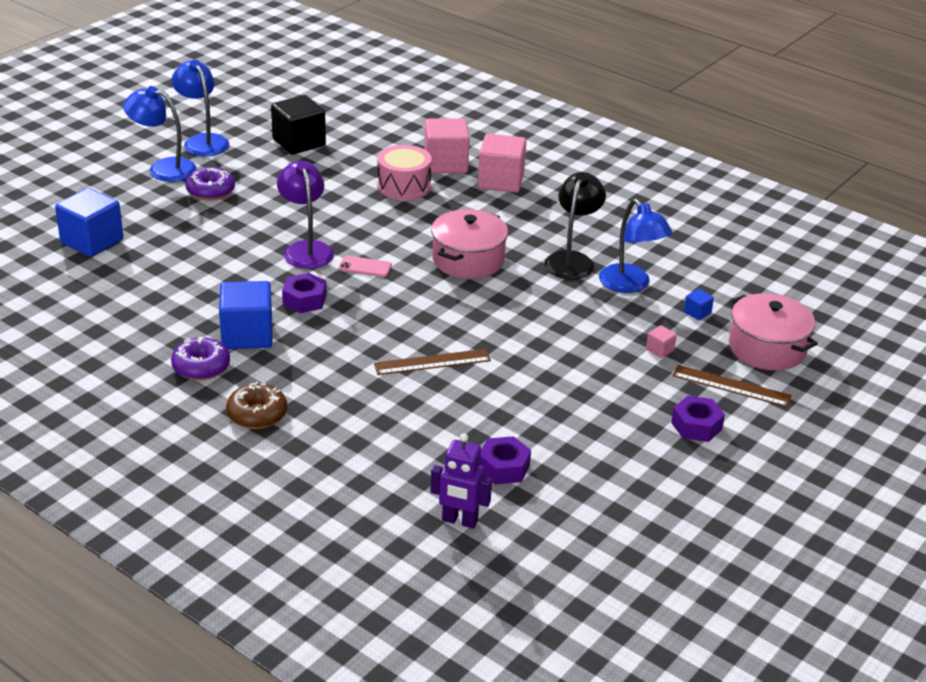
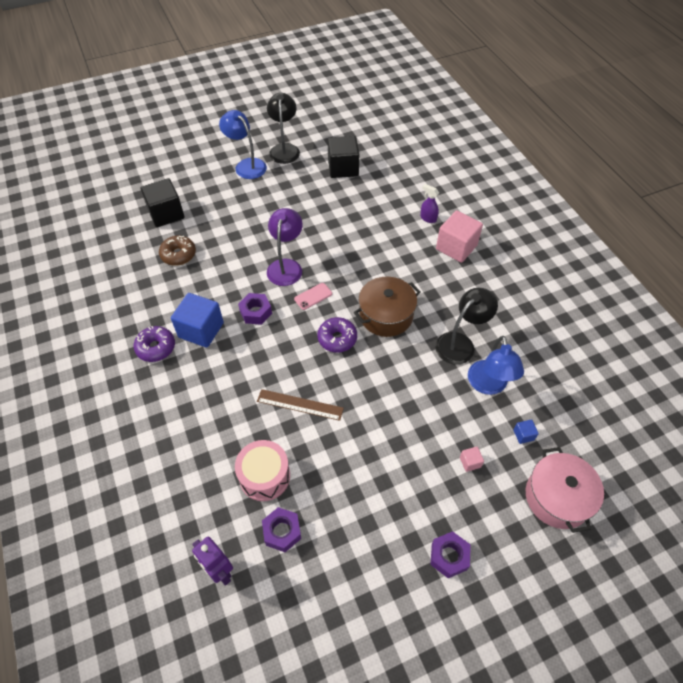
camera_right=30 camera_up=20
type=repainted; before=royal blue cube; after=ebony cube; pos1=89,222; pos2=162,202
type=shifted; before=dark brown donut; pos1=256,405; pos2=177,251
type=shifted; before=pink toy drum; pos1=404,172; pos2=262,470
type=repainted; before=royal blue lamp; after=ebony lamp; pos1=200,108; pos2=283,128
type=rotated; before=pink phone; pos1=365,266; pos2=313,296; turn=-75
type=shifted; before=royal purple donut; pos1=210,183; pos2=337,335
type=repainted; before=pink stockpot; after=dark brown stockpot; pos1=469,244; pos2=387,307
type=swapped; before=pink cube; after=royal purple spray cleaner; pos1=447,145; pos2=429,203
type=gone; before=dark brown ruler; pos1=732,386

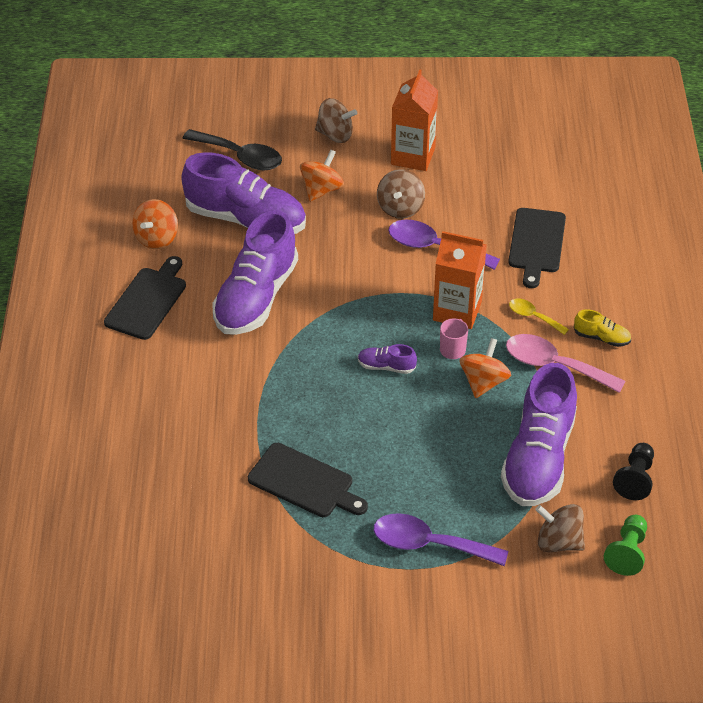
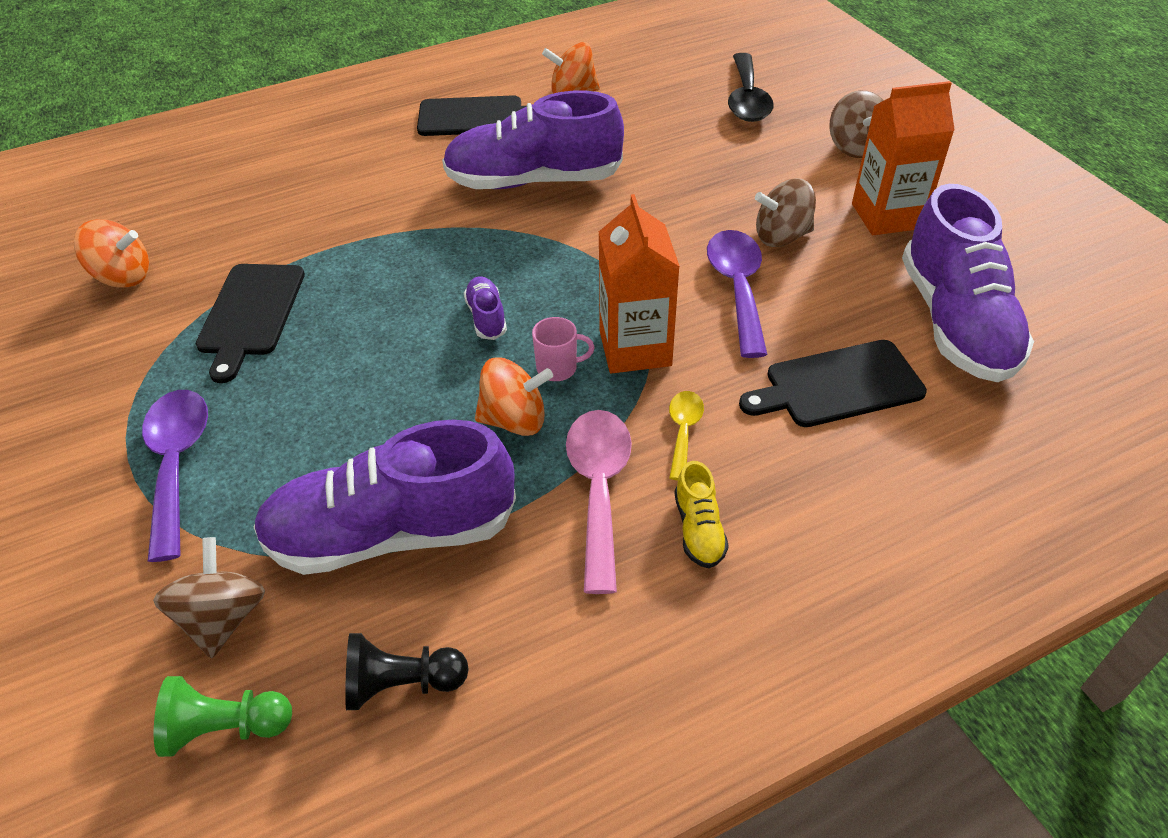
camera_right=65 camera_up=0
type=shifted; before=bright orange toy top; pos1=322,176; pos2=111,253
type=shifted; before=royal purple lace-up shoe; pos1=243,193; pos2=968,283

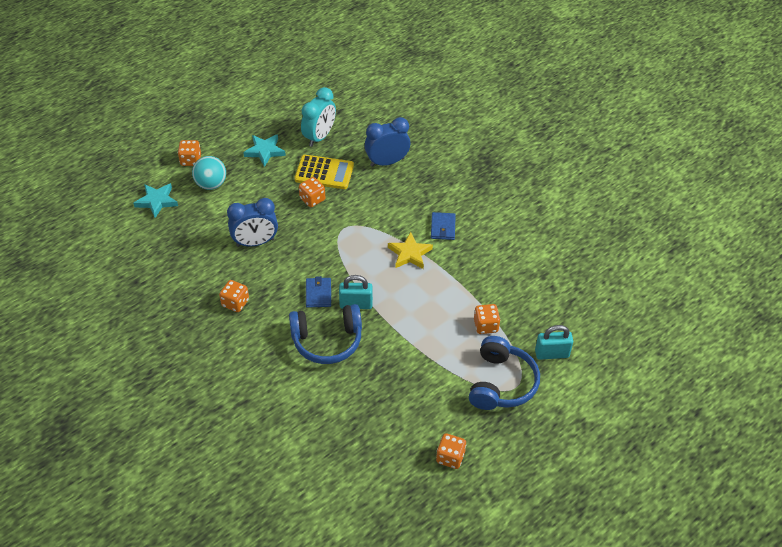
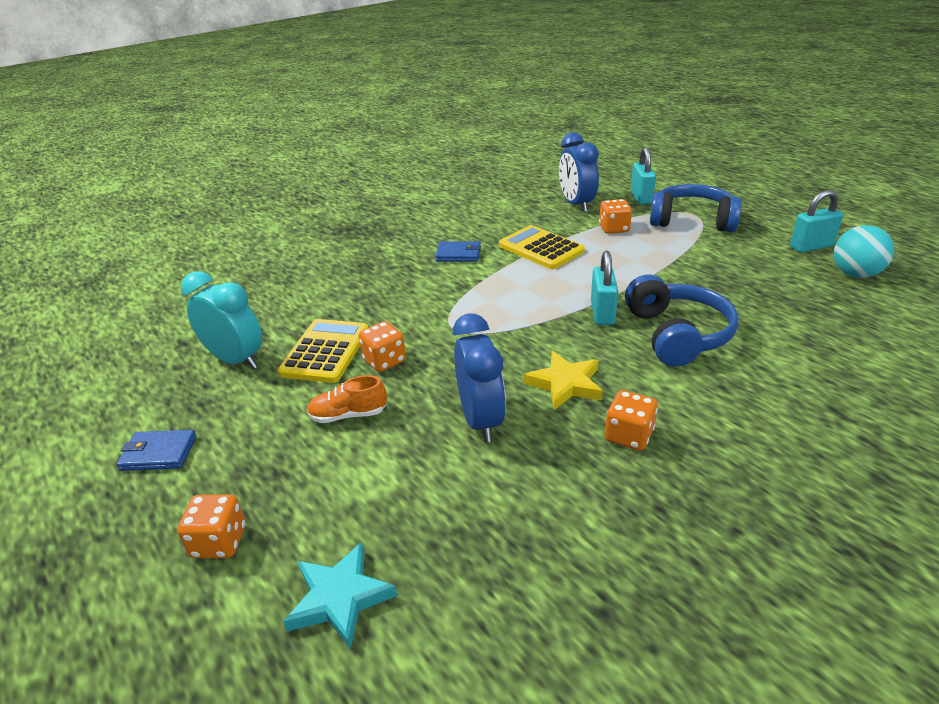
camera_right=-85 camera_up=-15
type=shifted; before=royal blue card wallet; pos1=318,292; pos2=156,450
type=new; after=bright orange lace-up shoe; pos2=347,399
type=new; after=golden pocket calculator; pos2=542,247
type=shifted; before=golden five-pointed star; pos1=410,250; pos2=563,380
type=shifted; before=royal blue clock; pos1=388,142; pos2=579,172
type=swapped; before=bright orange die; after=teal padlock; pos1=451,451; pos2=816,221
type=shifted; before=teal sphere; pos1=209,173; pos2=863,251
type=gone; before=teal five-pointed star; pos1=264,150

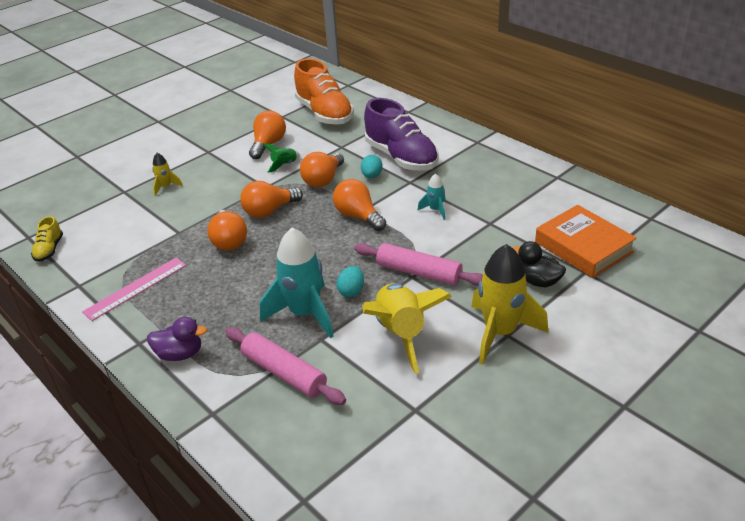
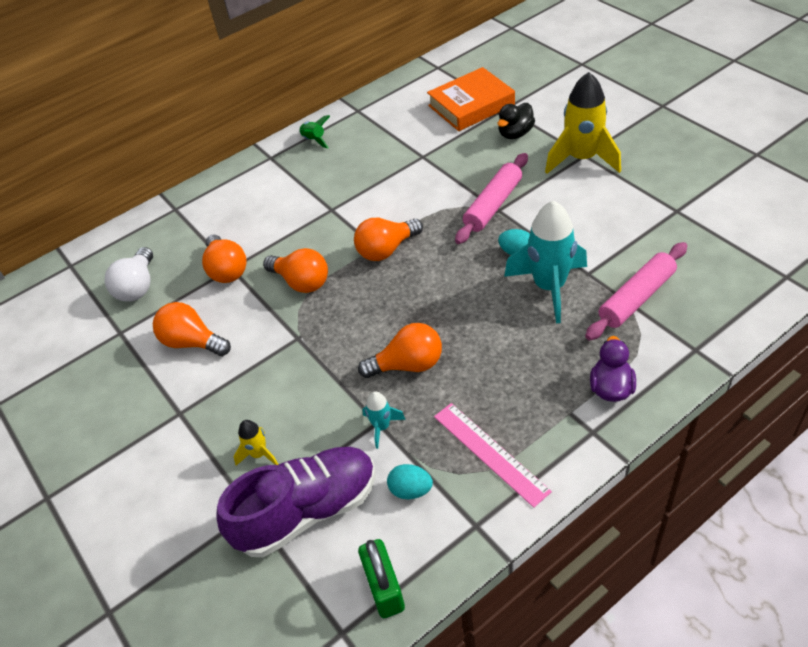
camera_right=-80 camera_up=10
type=swapped; before=bright orange lace-up shoe; after=white bulb; pos1=324,92; pos2=129,274
type=shifted; before=bright orange bulb; pos1=271,199; pos2=224,258
type=shifted; before=royal purple lace-up shoe; pos1=401,134; pos2=296,502
type=shifted; before=green rocket; pos1=281,158; pos2=314,132
type=swapped; before=golden lace-up shoe; after=green padlock; pos1=47,239; pos2=381,578
type=shifted; before=teal rocket; pos1=431,197; pos2=384,420
type=shifted; before=teal egg shape; pos1=372,166; pos2=410,481
type=gone; before=golden rocket; pos1=407,328

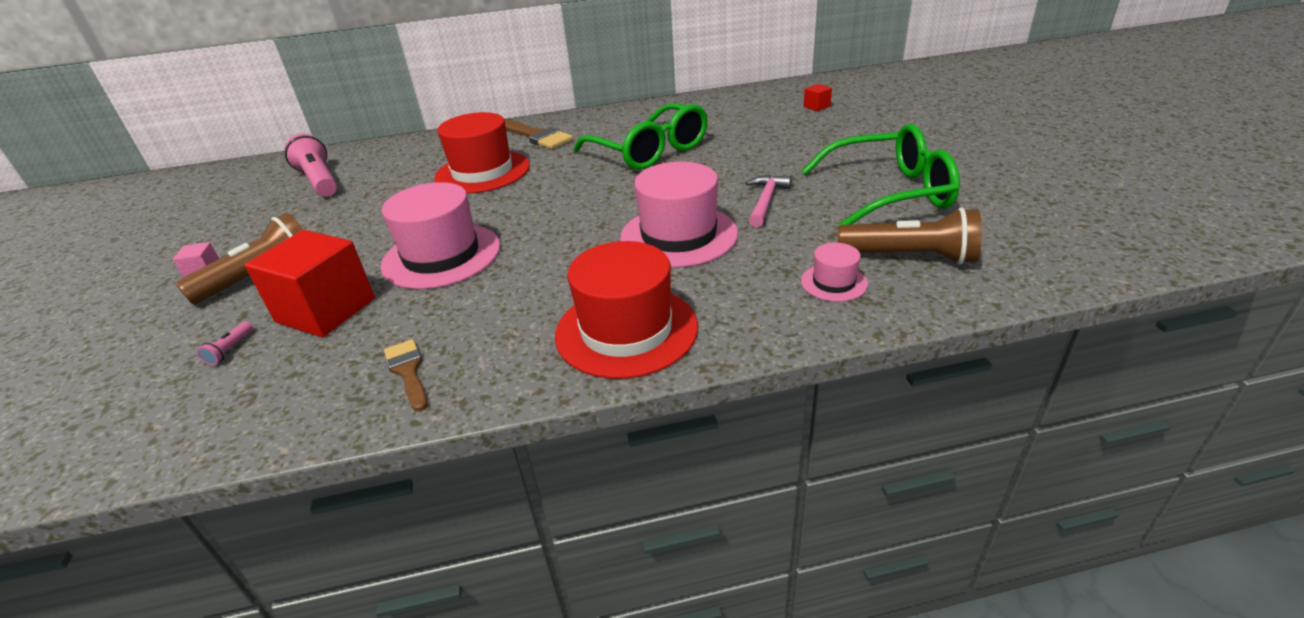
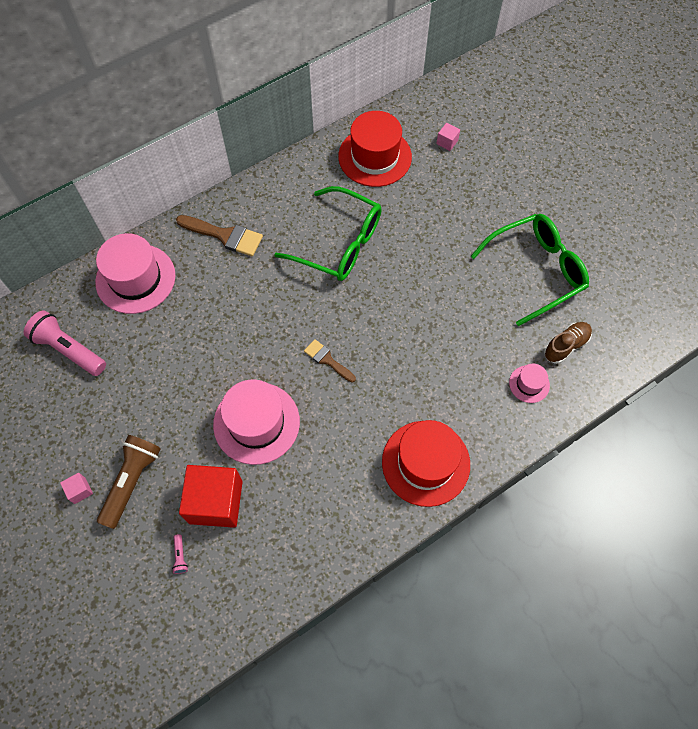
camera_right=-25 camera_up=30
type=shifted; before=pink top hat; pos1=679,215; pos2=135,273
type=shifted; before=dark brown paintbrush; pos1=406,375; pos2=330,361
type=shifted; before=red top hat; pos1=482,153; pos2=375,149
type=repainted; before=red cube; after=pink cube; pos1=818,97; pos2=448,137
type=swapped; before=dark brown pocket torch; after=dark brown lace-up shoe; pos1=910,235; pos2=568,343
type=gone; before=pink carpenter's hammer; pos1=769,201

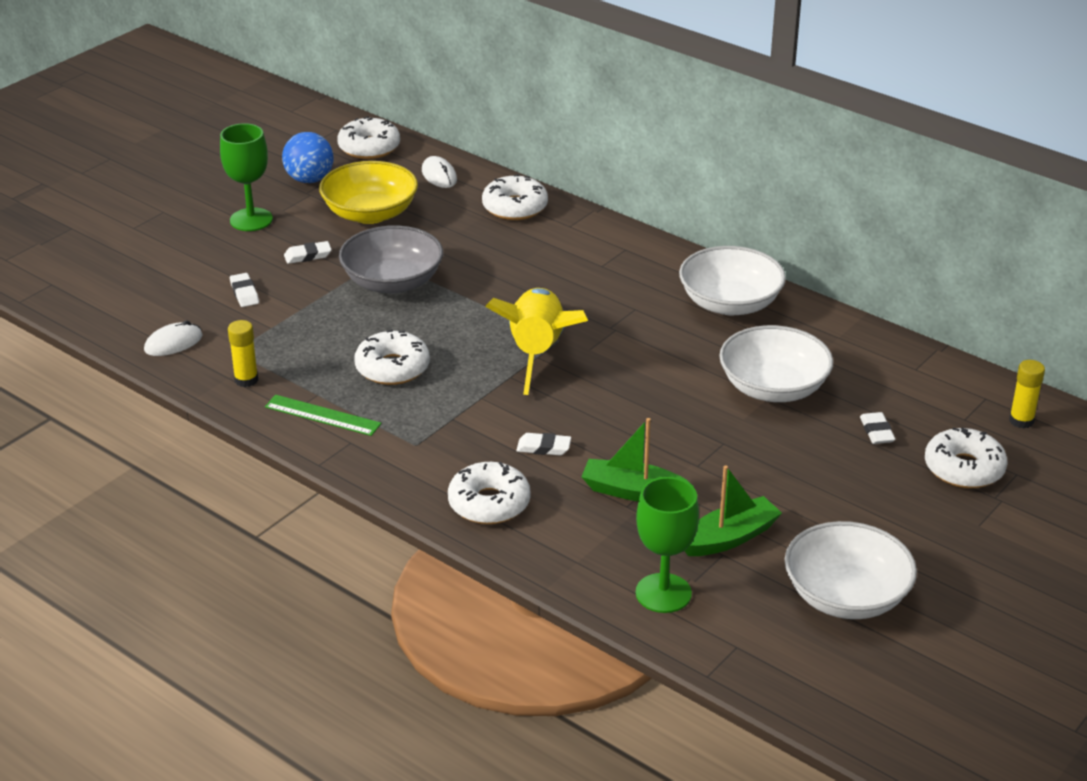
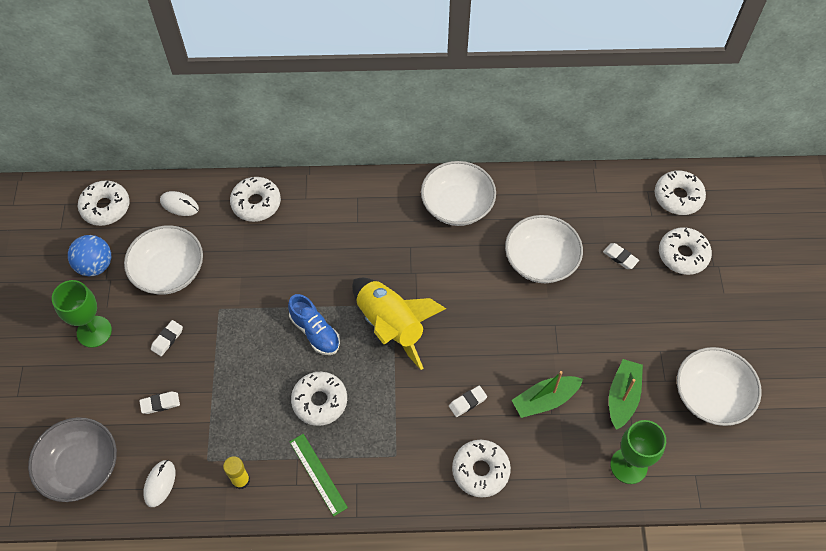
camera_right=-40 camera_up=25
type=shifted; before=gray bowl; pos1=391,259; pos2=72,459
type=repainted; before=golden bowl; after=white bowl; pos1=368,192; pos2=163,260
type=rotated; before=white pencil eraser; pos1=244,290; pos2=159,403; turn=-45
type=new; after=royal blue lace-up shoe; pos2=314,324
type=rotated; before=green ruler; pos1=323,415; pos2=319,475; turn=75
type=swapped; before=golden glue; after=white donut; pos1=1027,394; pos2=680,193

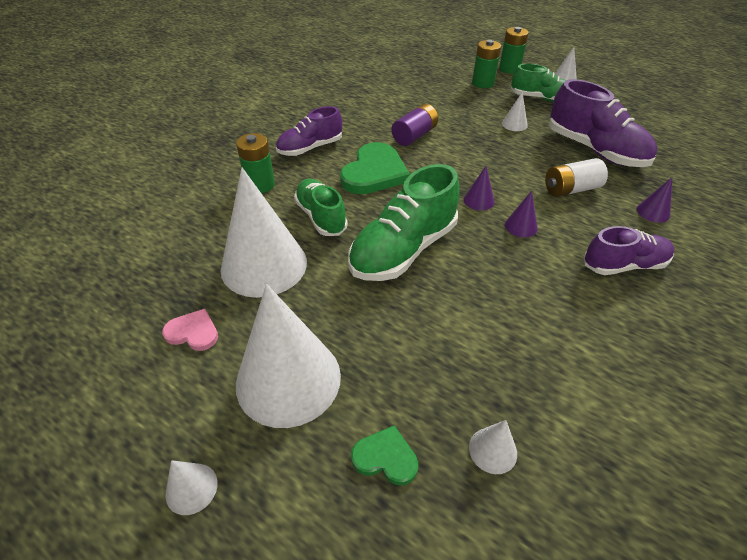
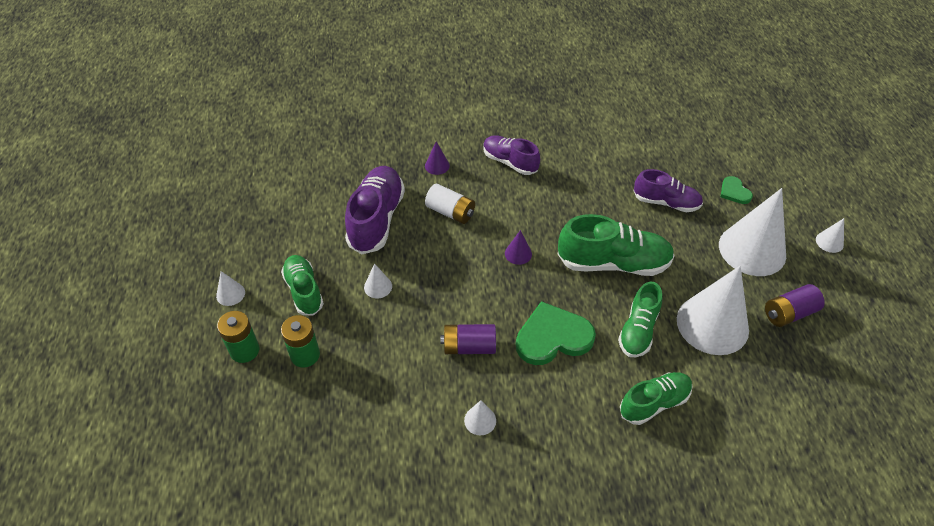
camera_right=-130 camera_up=5
type=shifted; before=white cone shape; pos1=493,447; pos2=480,417
type=swapped; before=green power cell; after=green lace-up shoe; pos1=255,163; pos2=656,398
type=shifted; before=royal purple lace-up shoe; pos1=309,131; pos2=668,190
type=swapped; before=pink heart; after=royal purple power cell; pos1=190,330; pos2=795,305
type=gone; before=royal purple cone shape; pos1=521,214

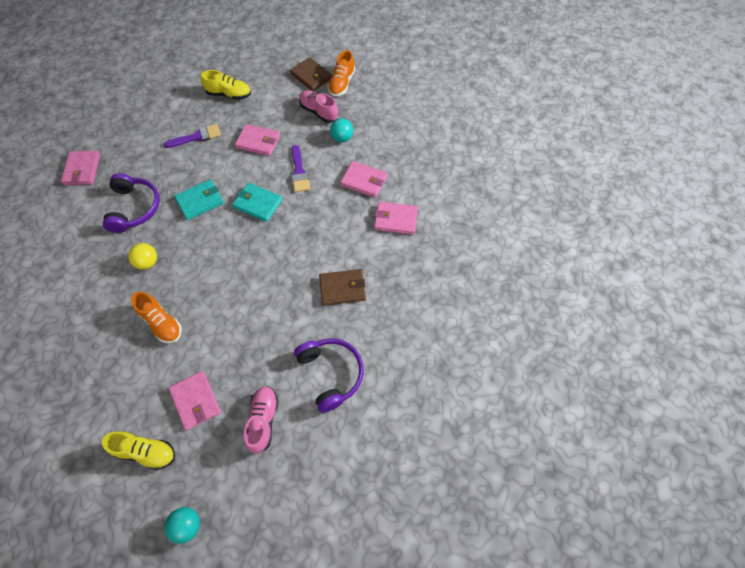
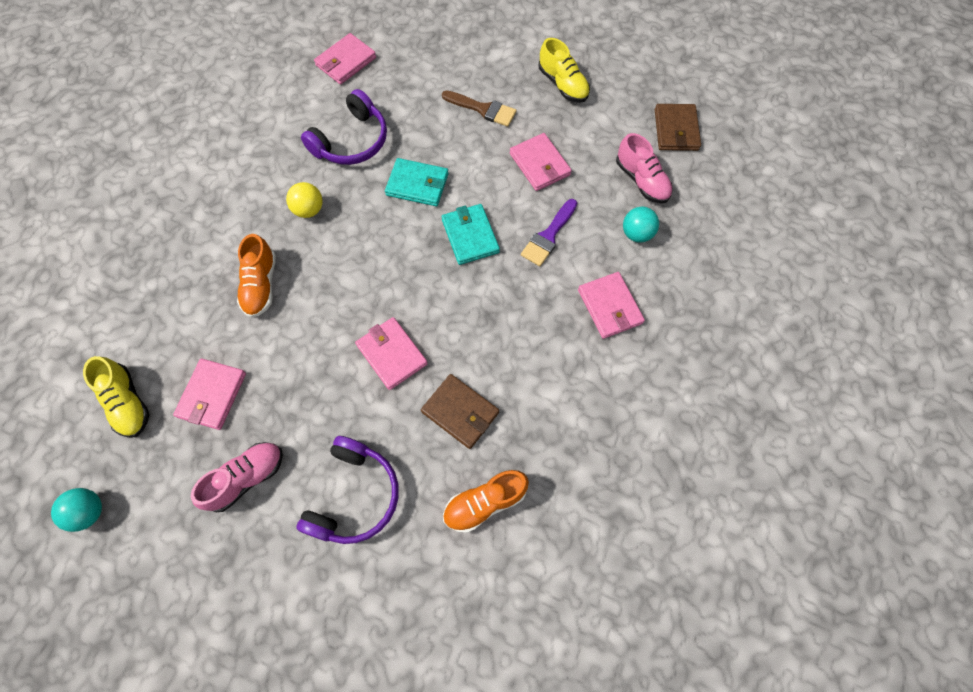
camera_right=45 camera_up=5
type=shifted; before=pink card wallet; pos1=396,218; pos2=391,353
type=repainted; before=royal purple paintbrush; after=dark brown paintbrush; pos1=192,136; pos2=479,109
type=shifted; before=bright orange lace-up shoe; pos1=341,73; pos2=486,501
type=rotated; before=pink lace-up shoe; pos1=318,106; pos2=644,168; turn=150

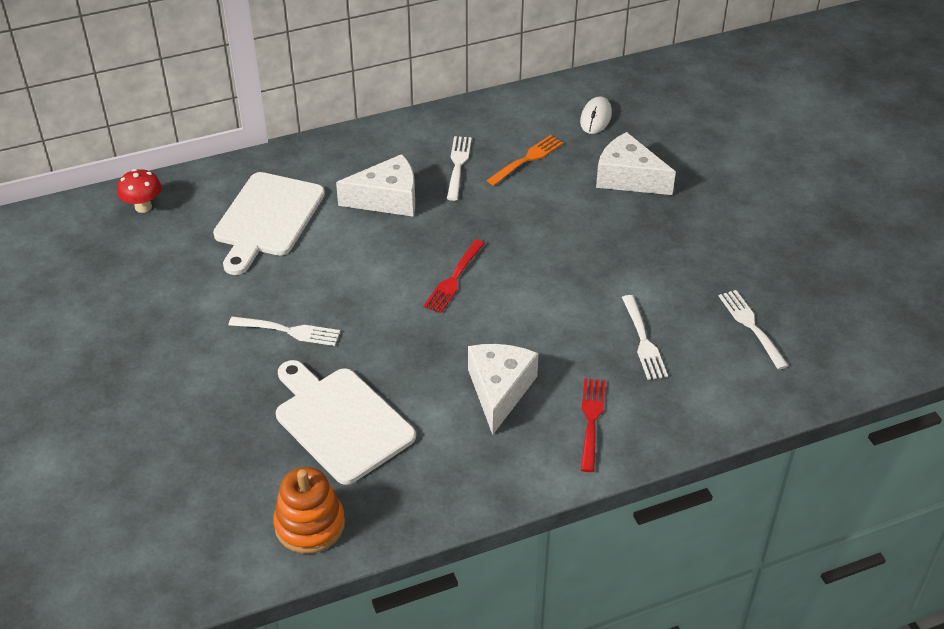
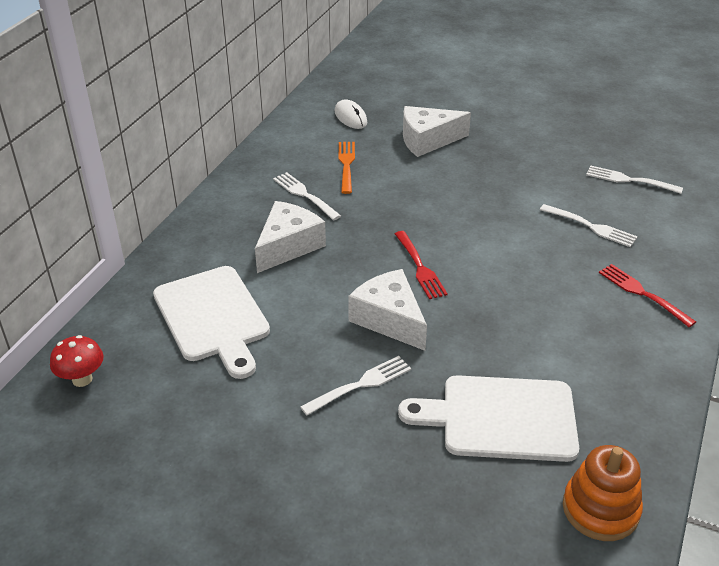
camera_right=-45 camera_up=-5
type=shifted; before=white cheese; pos1=503,389; pos2=387,310

